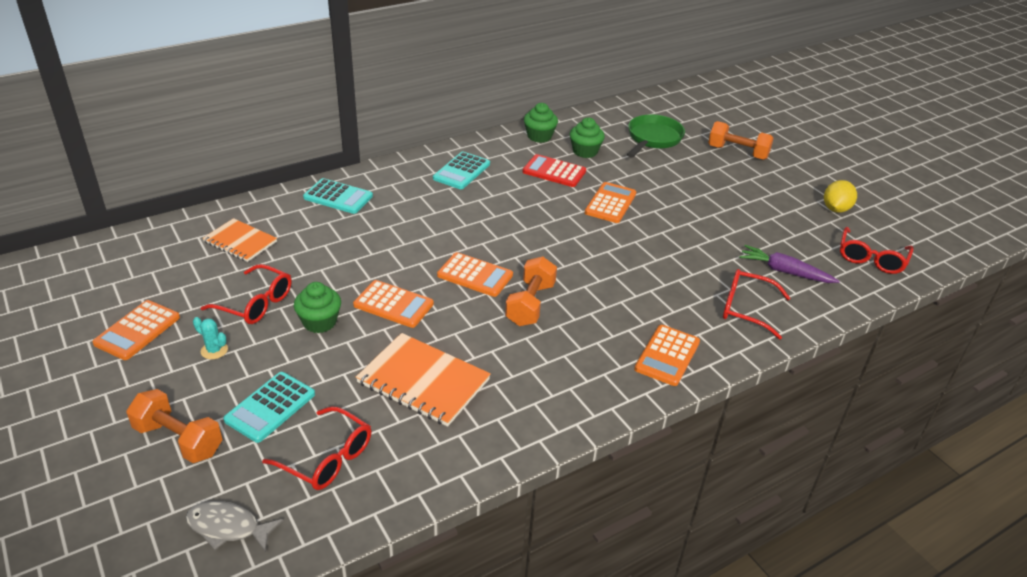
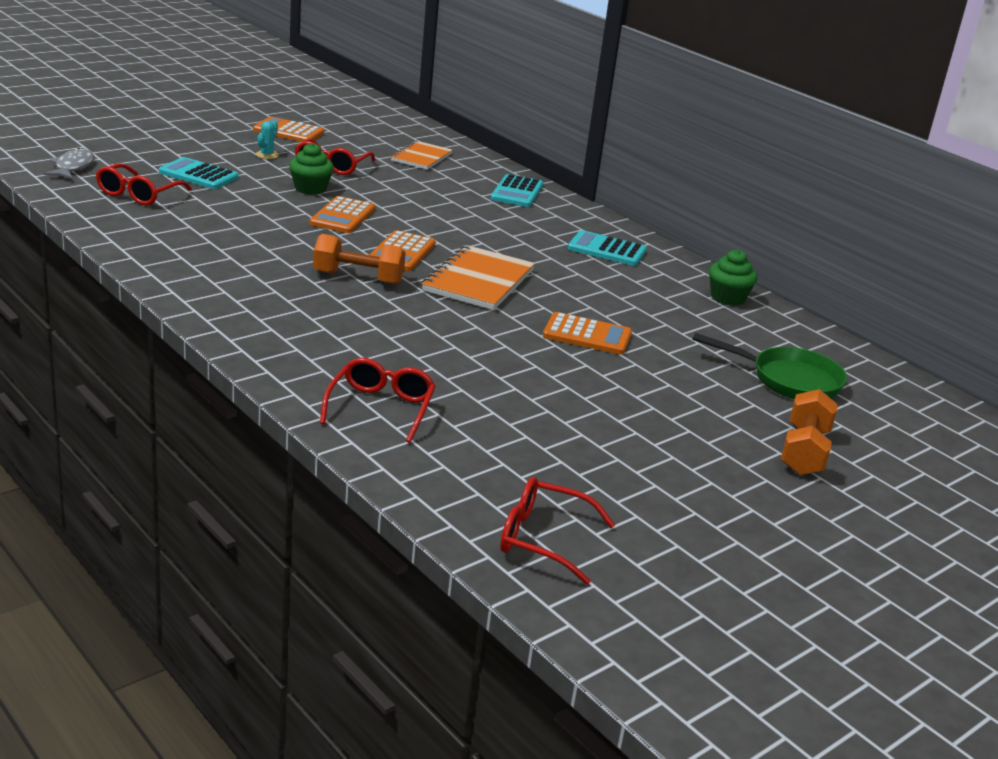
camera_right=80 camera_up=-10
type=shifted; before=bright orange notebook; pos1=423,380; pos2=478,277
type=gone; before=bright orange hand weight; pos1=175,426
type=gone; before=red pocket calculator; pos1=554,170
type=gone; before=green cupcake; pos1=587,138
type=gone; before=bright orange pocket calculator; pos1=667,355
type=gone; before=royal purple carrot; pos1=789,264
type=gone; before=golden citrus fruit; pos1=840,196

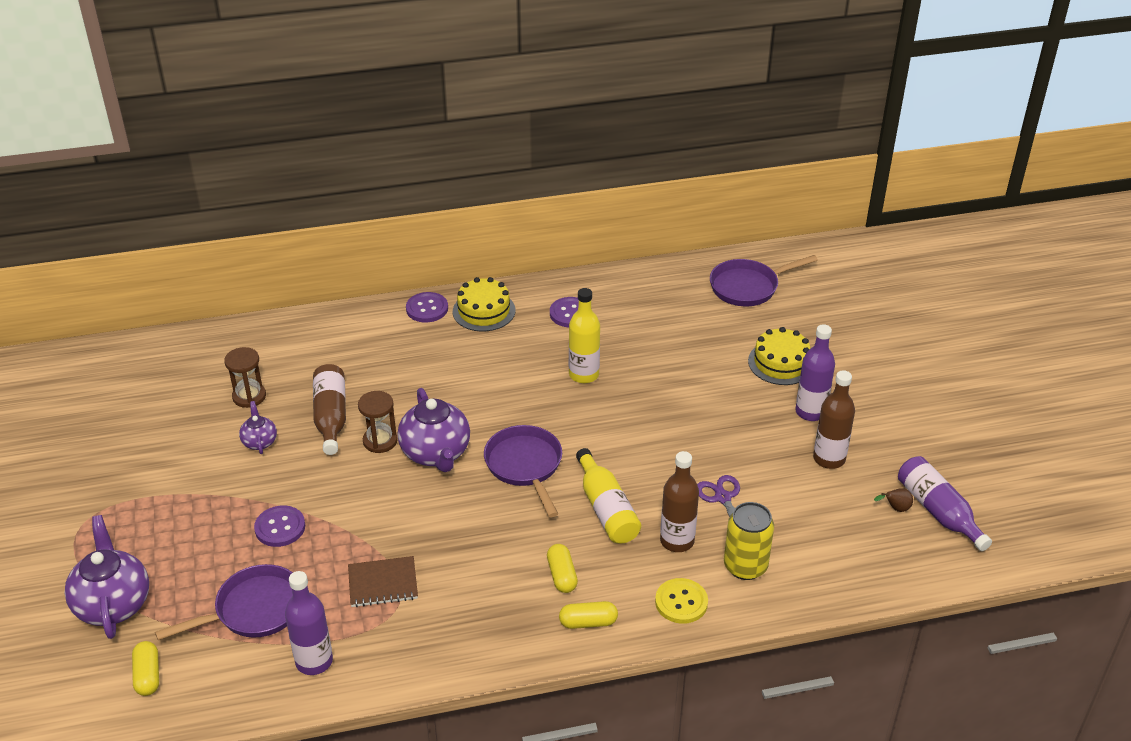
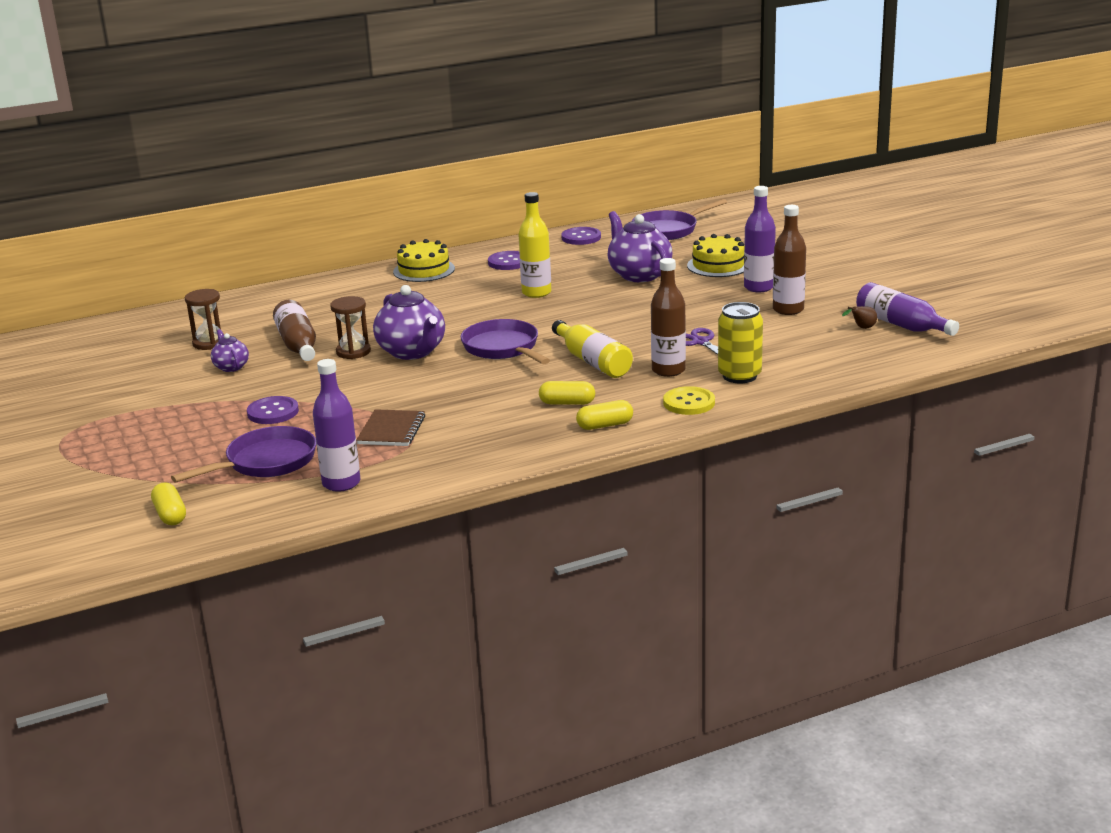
camera_right=-10 camera_up=-15
type=rotated; before=dark brown notebook; pos1=383,581; pos2=390,427; turn=-60
type=rotated; before=golden pill; pos1=562,568; pos2=567,393; turn=-60
type=shifted; before=royal purple sewing button; pos1=427,307; pos2=581,236
type=shifted; before=royal purple teapot; pos1=106,577; pos2=640,246

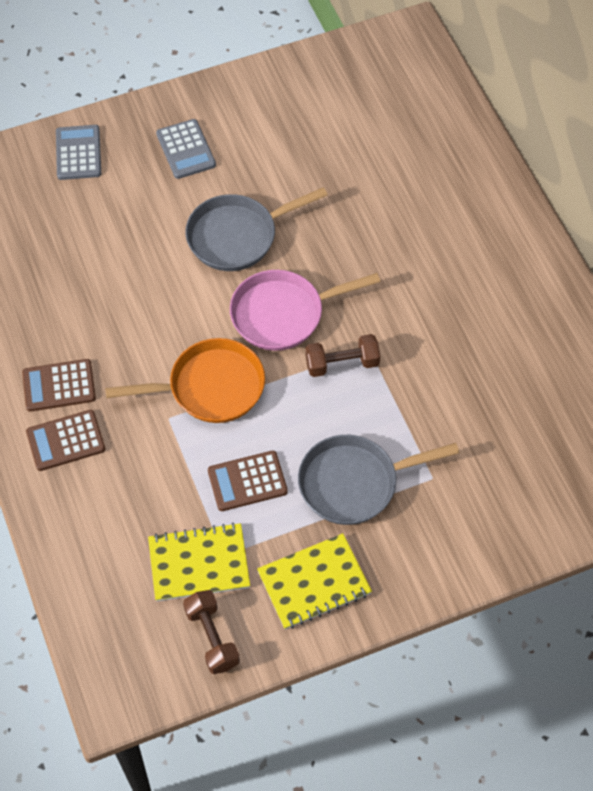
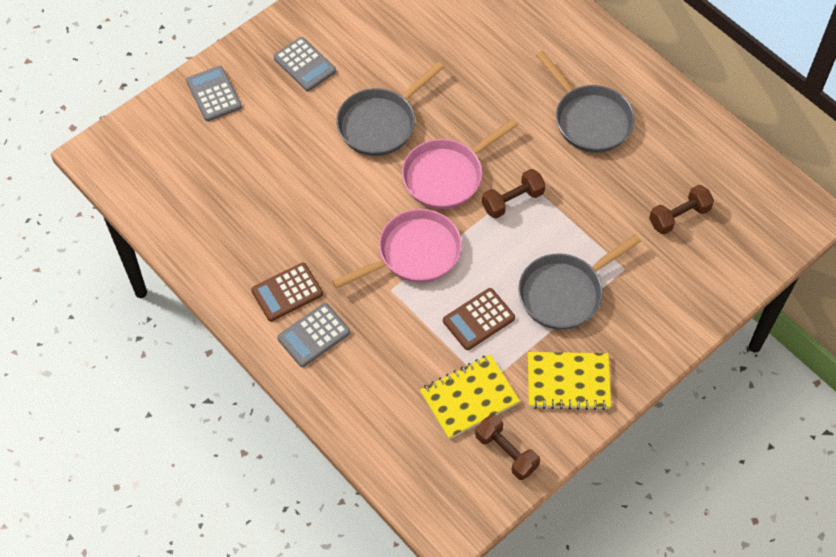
camera_right=-20 camera_up=0
type=repainted; before=dark brown pocket calculator; after=gray pocket calculator; pos1=65,440; pos2=313,335
type=repainted; before=bright orange skillet; after=pink skillet; pos1=185,380; pos2=397,249
type=rotated; before=golden notebook; pos1=314,581; pos2=569,381; turn=45
type=new; after=gray skillet; pos2=585,102
type=new; after=dark brown hand weight; pos2=681,210

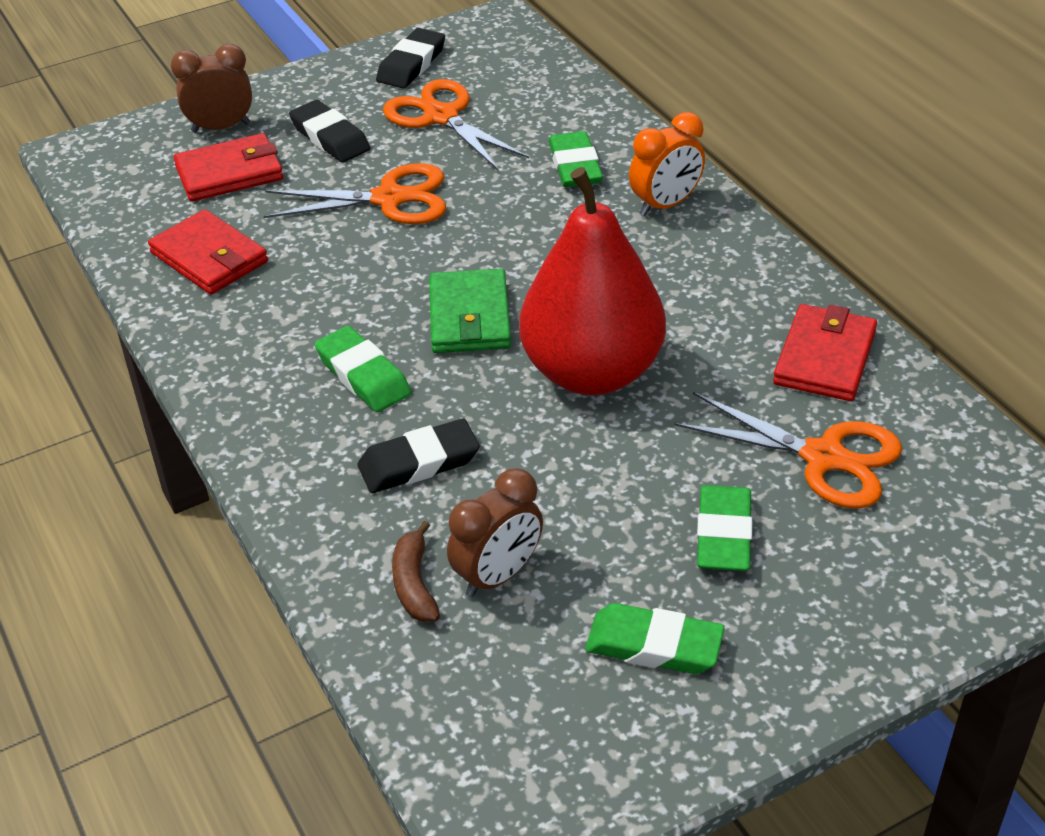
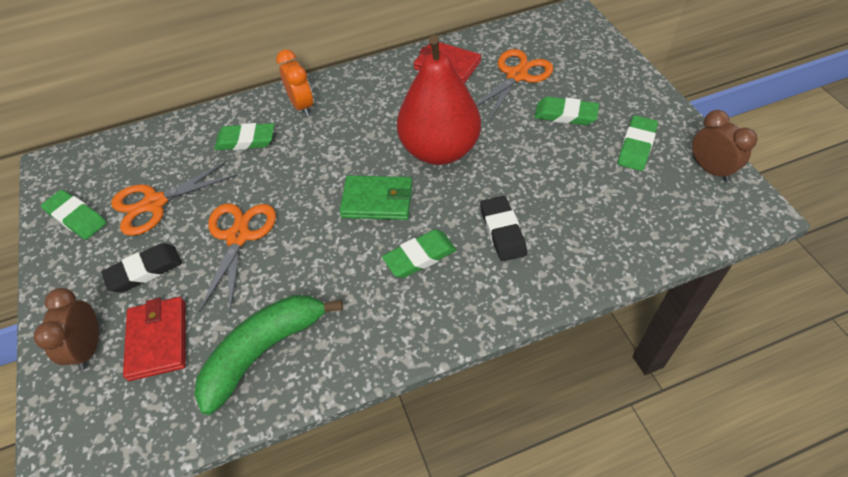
camera_right=-80 camera_up=10
type=repainted; before=ebony pencil eraser; after=green pencil eraser; pos1=410,58; pos2=73,215
type=swapped; before=red card wallet; after=green banana; pos1=208,251; pos2=268,355
type=shifted; before=dark brown clock; pos1=495,532; pos2=725,146
type=gone; before=dark brown banana; pos1=416,571

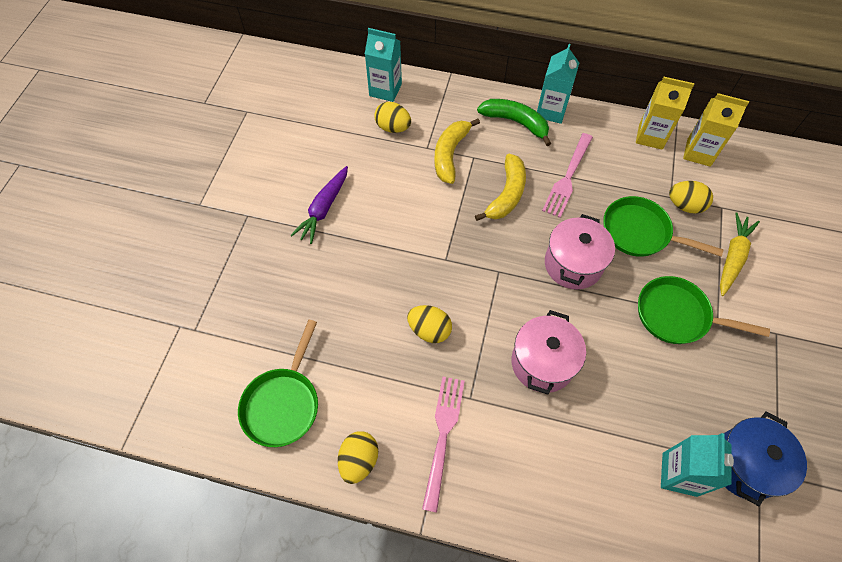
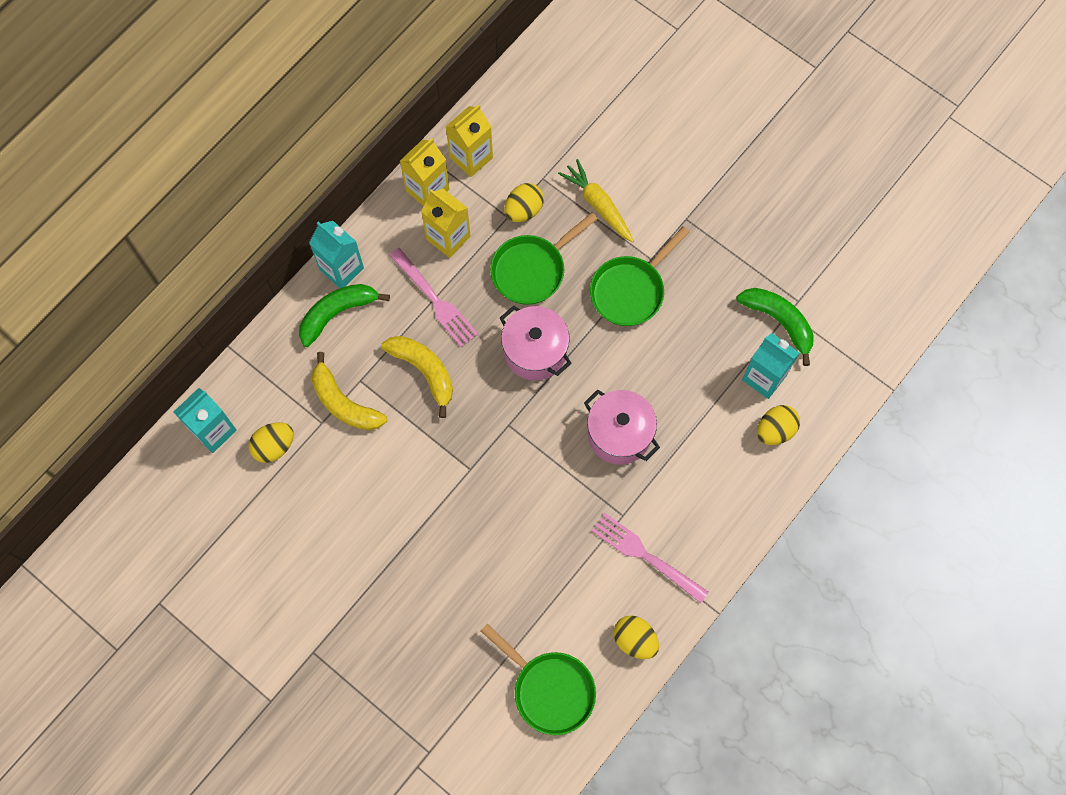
camera_right=-65 camera_up=10
type=new; after=golden juice carton; pos2=445,223
type=swapped; before=royal blue stockpot; after=green banana; pos1=765,459; pos2=775,327
type=shifted; before=golden egg shape; pos1=429,324; pos2=778,425
type=gone; before=royal purple carrot; pos1=319,205

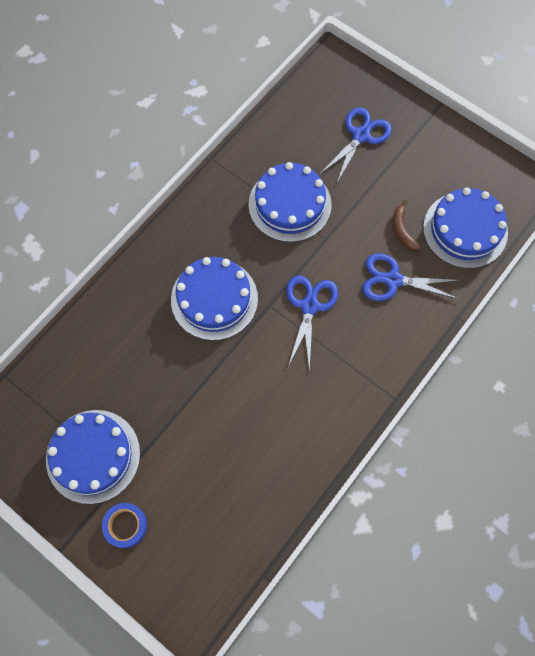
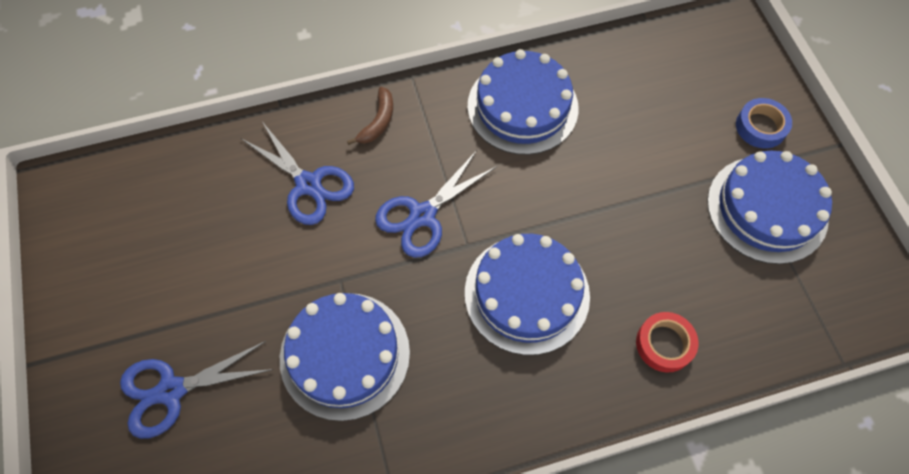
camera_right=-145 camera_up=-5
type=shifted; before=dark brown banana; pos1=406,225; pos2=370,116
type=shifted; before=royal blue layer cake; pos1=465,228; pos2=523,102
type=new; after=red sticky tape; pos2=667,342

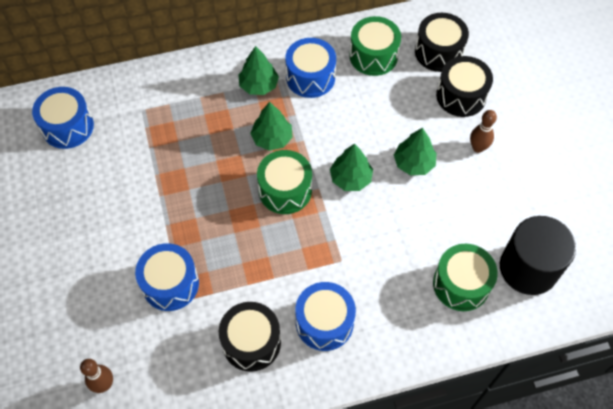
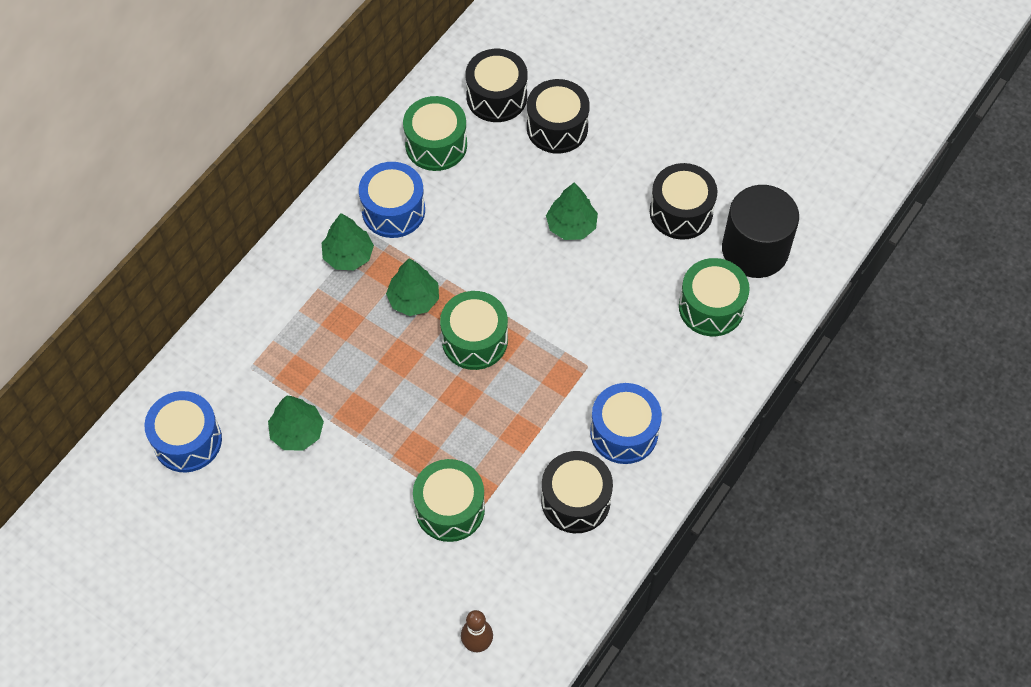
camera_right=-40 camera_up=0
type=shifted; before=green toy tree; pos1=351,167; pos2=296,423
type=repainted; before=royal blue toy drum; after=green toy drum; pos1=167,277; pos2=449,500
type=new; after=ebony toy drum; pos2=683,201
type=gone; before=dark brown skittle; pos1=483,131

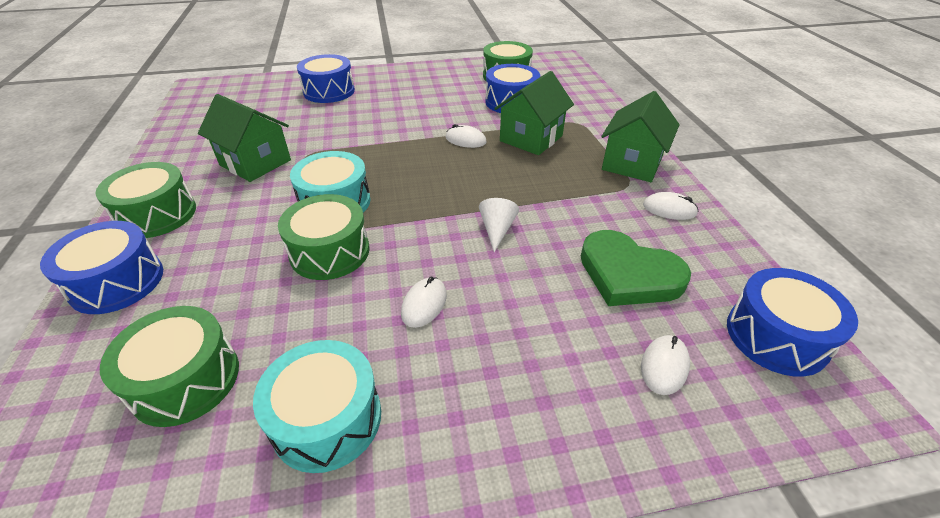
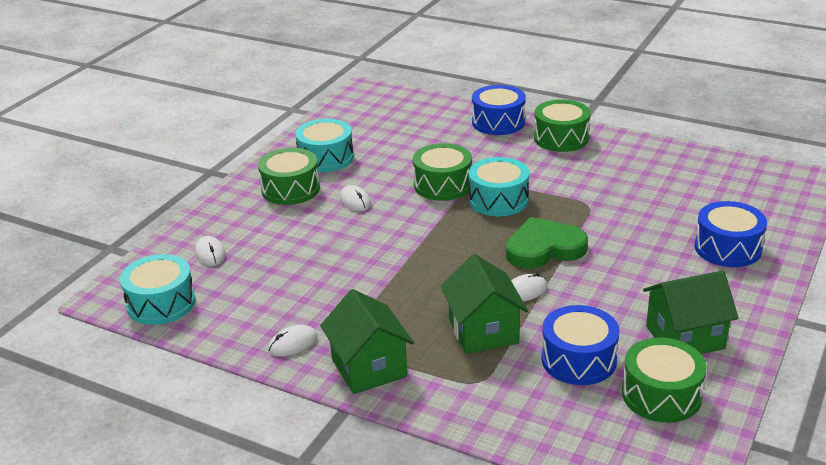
camera_right=130 camera_up=-10
type=repainted; before=royal blue toy drum; after=teal toy drum; pos1=792,322; pos2=158,289
type=shifted; before=green toy drum; pos1=169,366; pos2=289,176
type=shifted; before=green heart; pos1=636,268; pos2=547,243
type=shifted; before=green house; pos1=244,138; pos2=691,312
type=gone; before=white cone shape; pos1=499,225

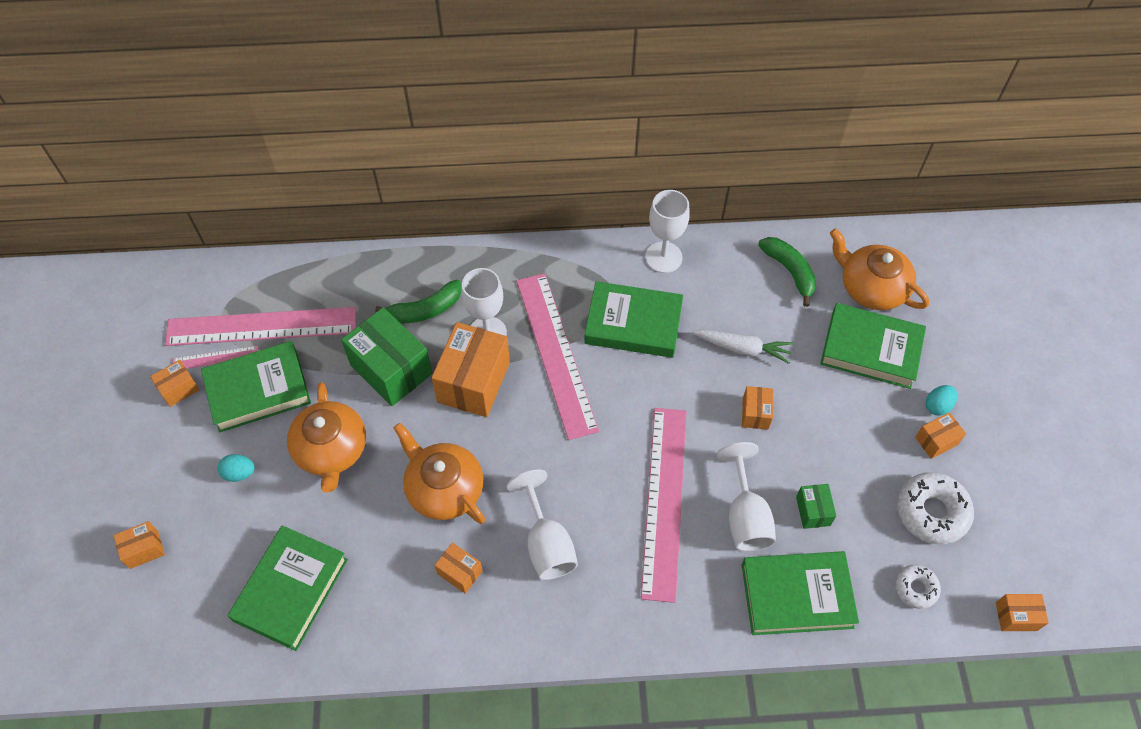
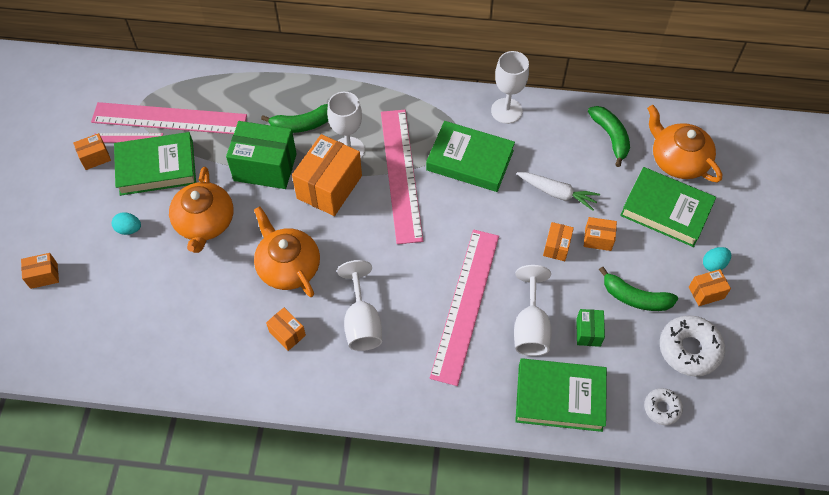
camera_right=10 camera_up=0
type=rotated; before=green box; pos1=386,356; pos2=261,155; turn=-45
type=shifted; before=bright orange box; pos1=1022,612; pos2=600,234
type=new; after=green banana; pos2=638,289
type=gone; before=green book; pos1=288,588

